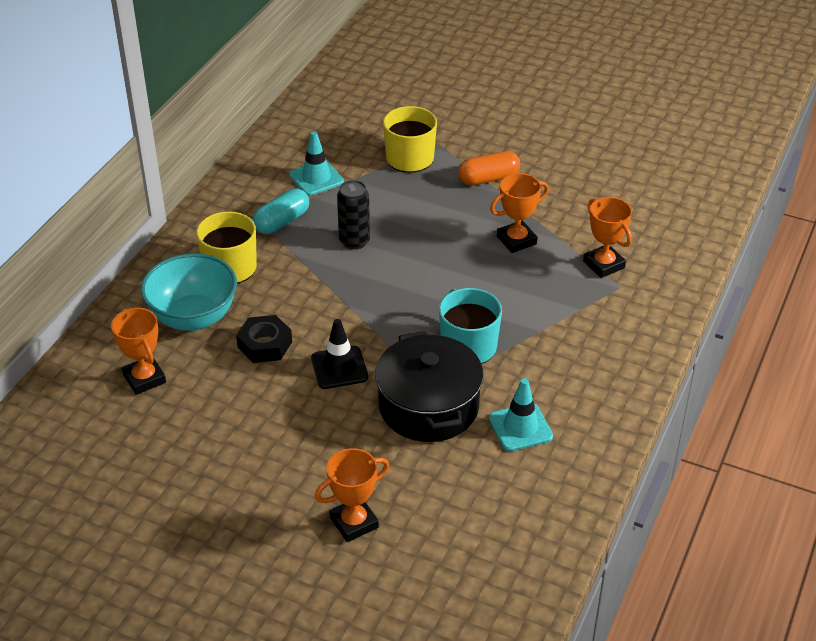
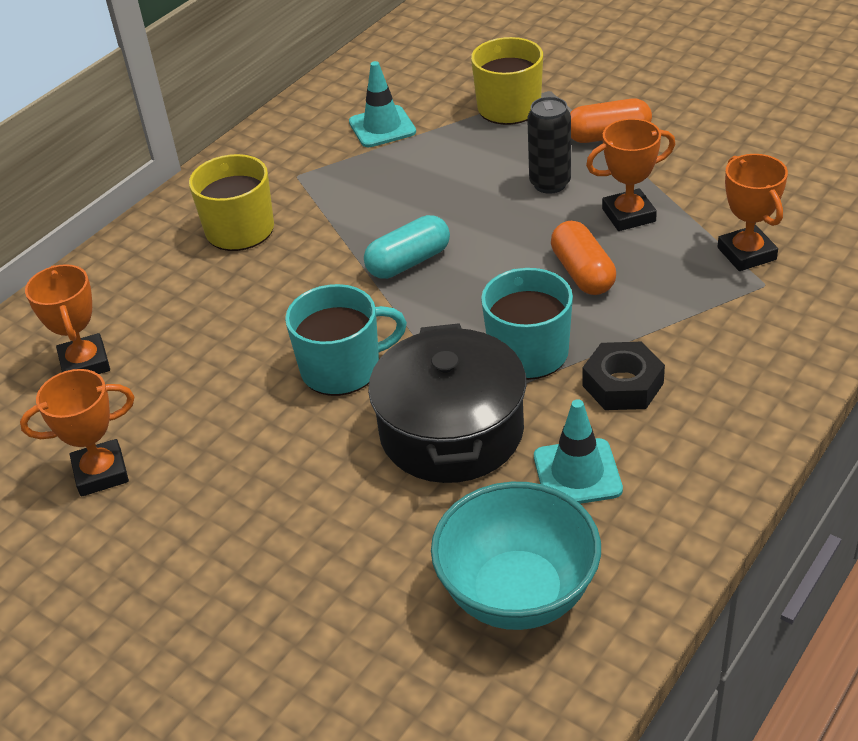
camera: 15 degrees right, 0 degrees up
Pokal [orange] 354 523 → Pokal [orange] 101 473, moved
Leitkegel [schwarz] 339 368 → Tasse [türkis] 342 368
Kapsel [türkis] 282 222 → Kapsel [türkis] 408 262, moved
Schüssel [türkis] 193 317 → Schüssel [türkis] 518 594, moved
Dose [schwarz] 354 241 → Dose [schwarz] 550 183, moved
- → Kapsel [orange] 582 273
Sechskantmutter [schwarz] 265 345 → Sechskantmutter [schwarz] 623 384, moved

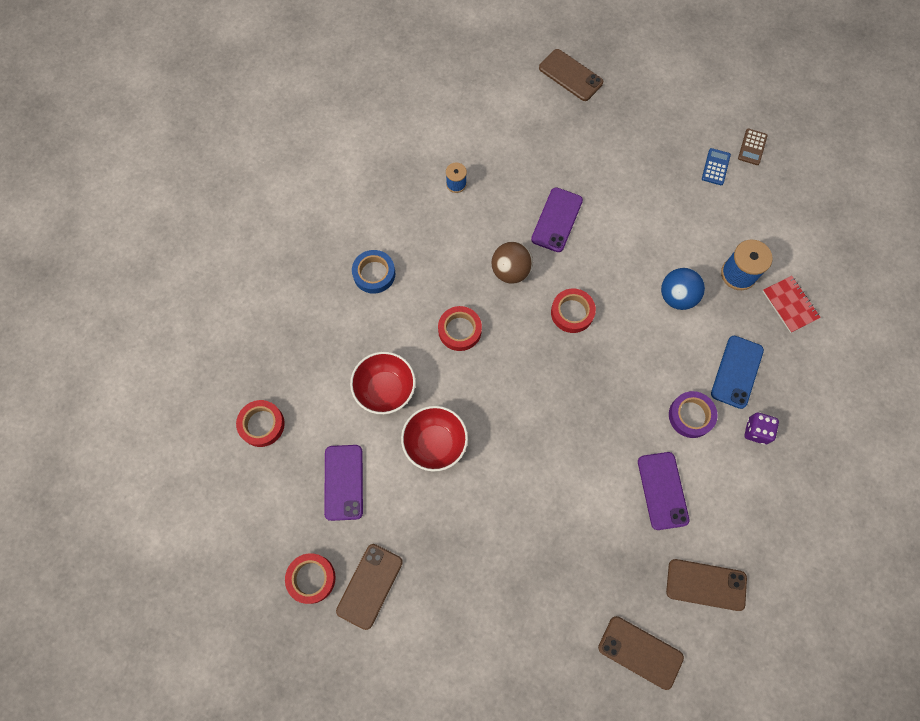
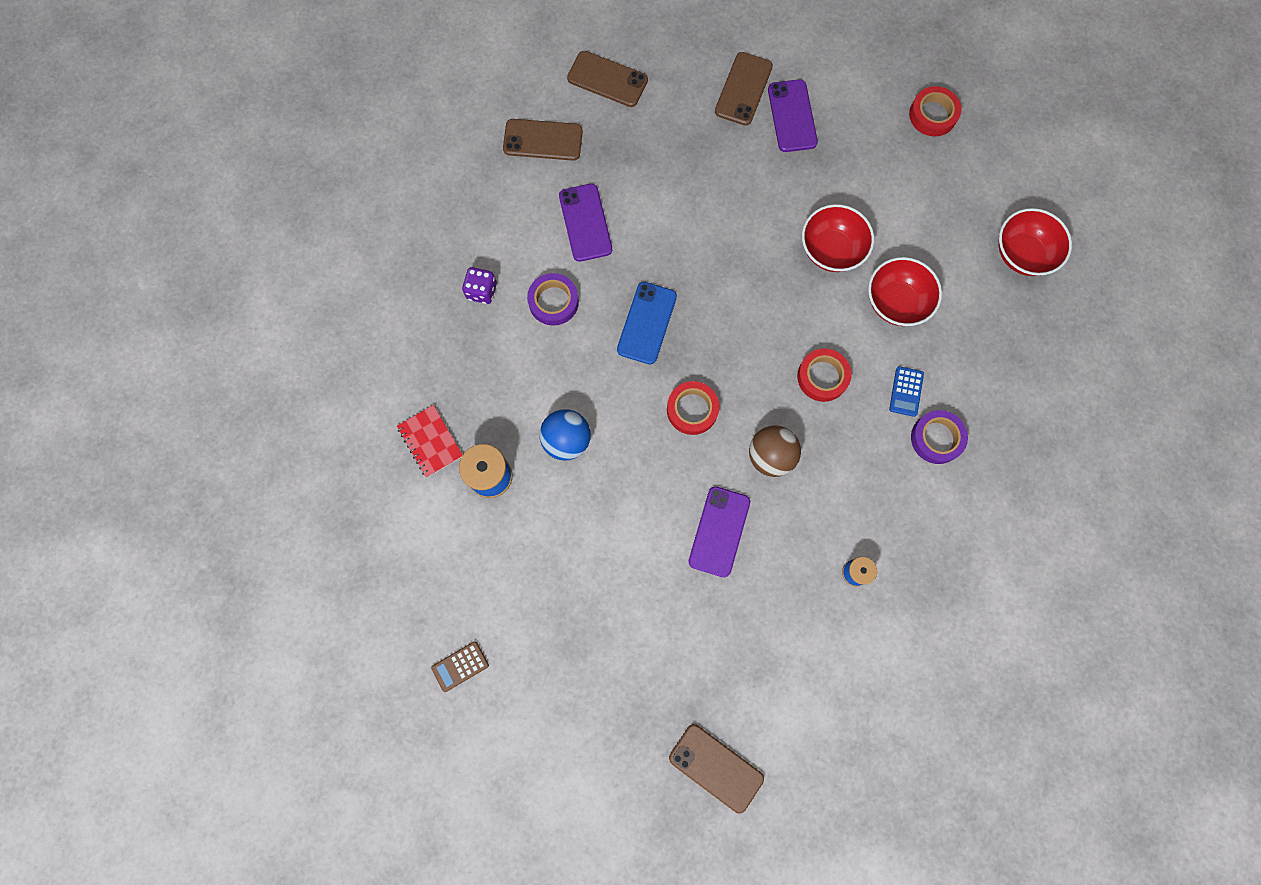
camera: 175 degrees right, 5 degrees up
Taschenrechner [braun] 752 147 → Taschenrechner [braun] 460 666, 135 degrees counterclockwise
Handy [blau] 736 372 → Handy [blau] 647 323, moved
Handy [braun] 369 586 → Handy [braun] 743 89, moved
Handy [lila] 343 482 → Handy [lila] 792 116, moved
Taschenrechner [blau] 715 167 → Taschenrechner [blau] 906 391, moved
Klebeband [blau] 374 274 → Klebeband [lila] 936 438
Klebeband [rot] 262 424 → Schüssel [rot] 1022 254

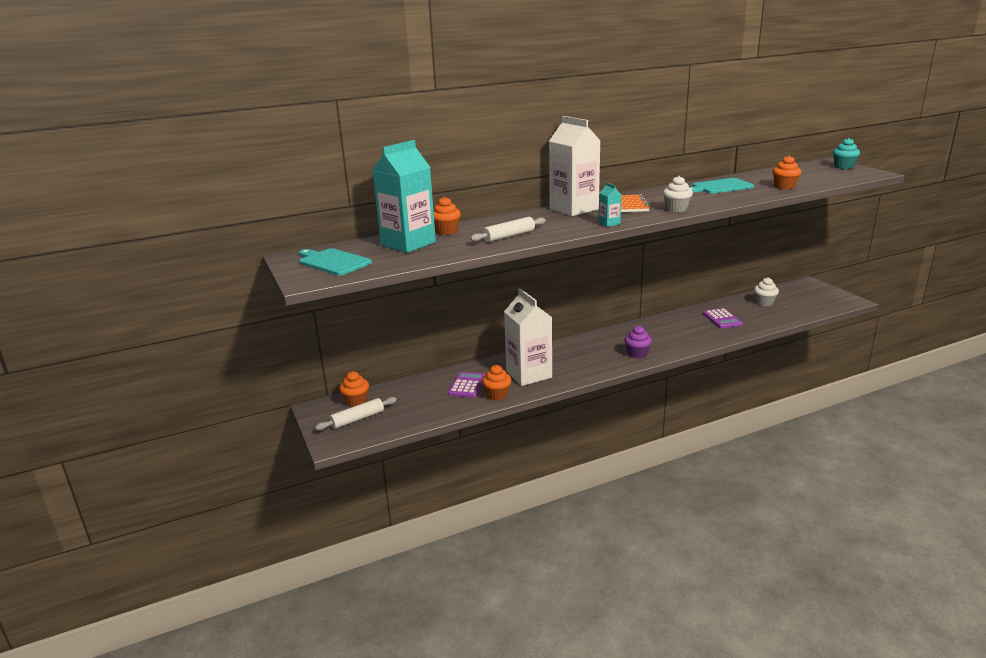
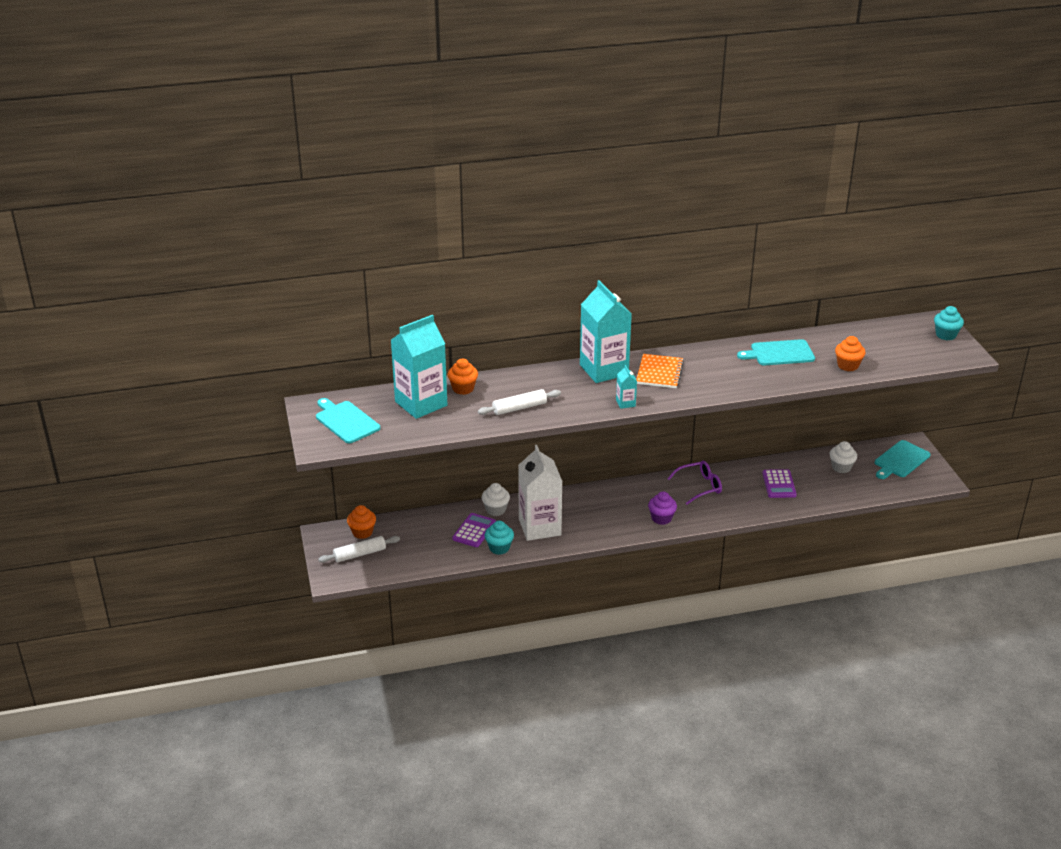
camera: 10 degrees right, 10 degrees up
Muffin [weiß] 676 209 → Muffin [weiß] 495 510, moved
Muffin [orange] 497 395 → Muffin [türkis] 499 548
Getränkekarton [weiß] 573 209 → Getränkekarton [türkis] 604 370
- → Brille [lila] 699 486
- → Schneidebrett [türkis] 900 460

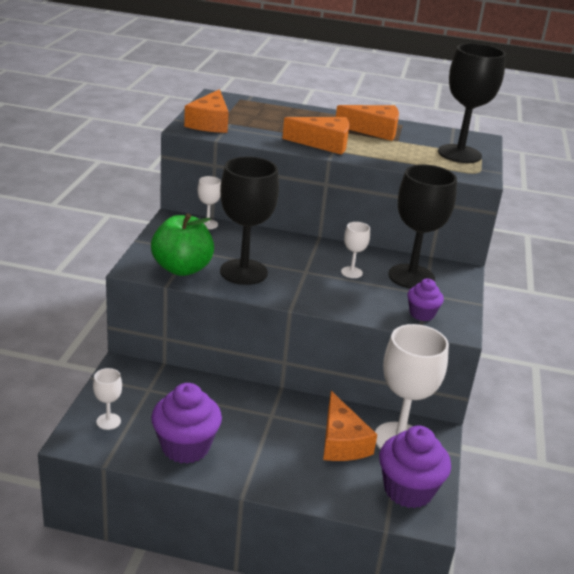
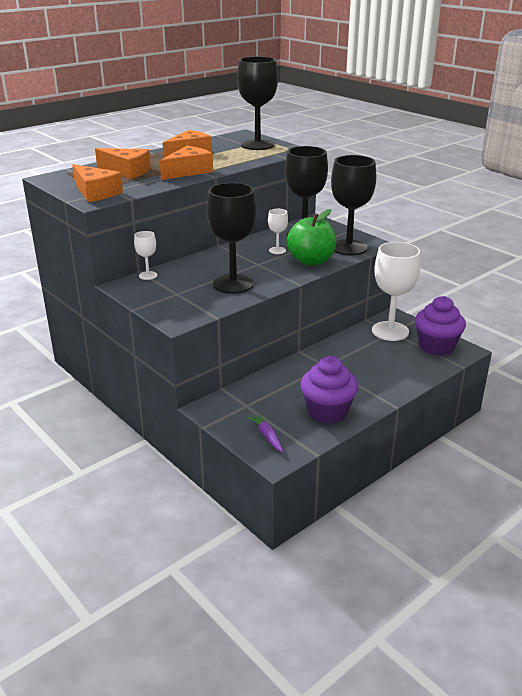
camera: 50 degrees left, 0 degrees up
Käse [orange] 342 442 → Käse [orange] 127 171, moved
Kelch [weiß] 108 421 → Karotte [lila] 267 436
Apfel [grün] 182 268 → Apfel [grün] 311 261, moved
Muffin [lila] 422 314 → Kelch [schwarz] 348 247

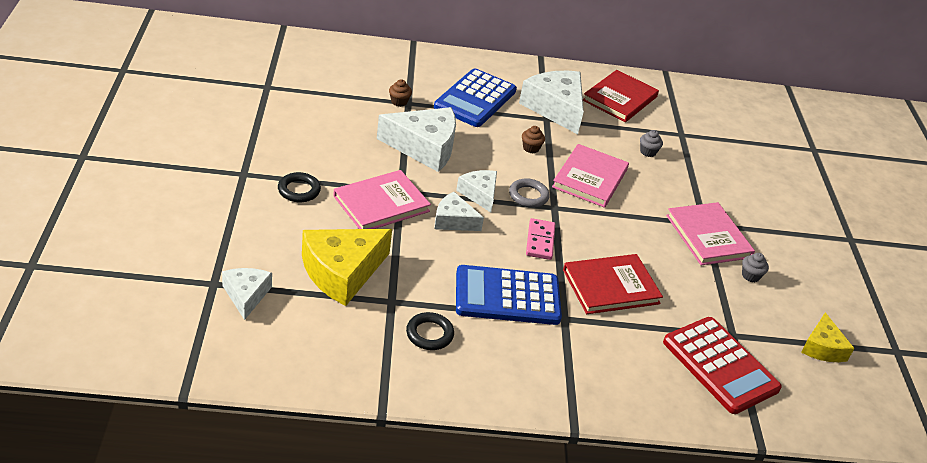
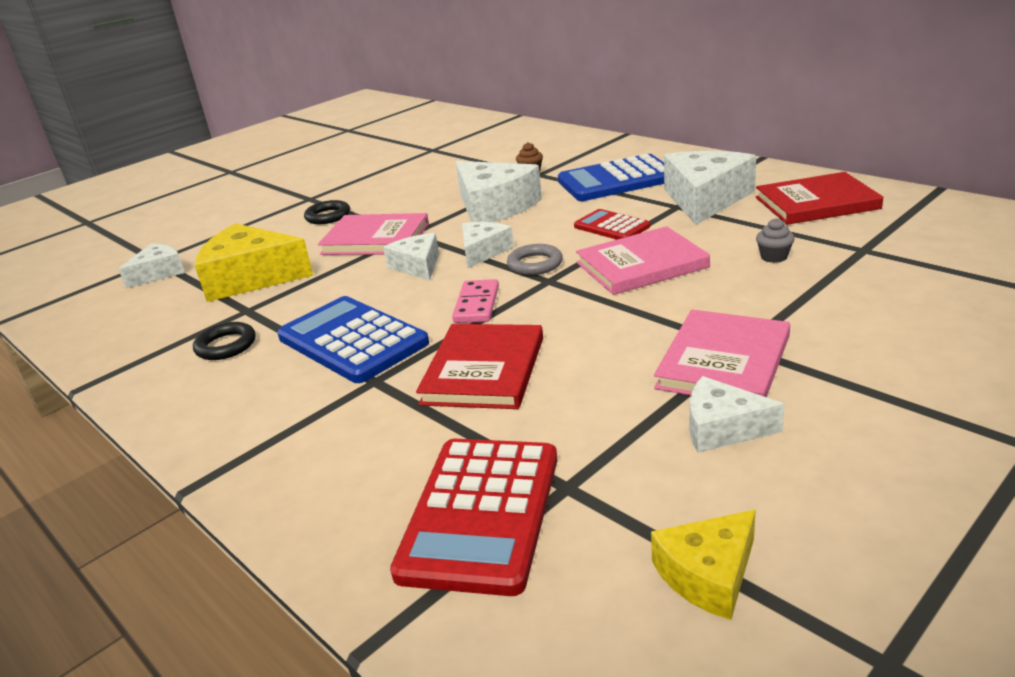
camera: 55 degrees right, 10 degrees down
Buch [rot] 611 287 → Buch [rot] 484 370, 75 degrees clockwise
Dominostein [rosa] 540 241 → Dominostein [rosa] 476 304, 45 degrees counterclockwise
Muffin [braun] 531 148 → Taschenrechner [rot] 611 227
Muffin [grau] 750 276 → Käse [weiß] 722 428

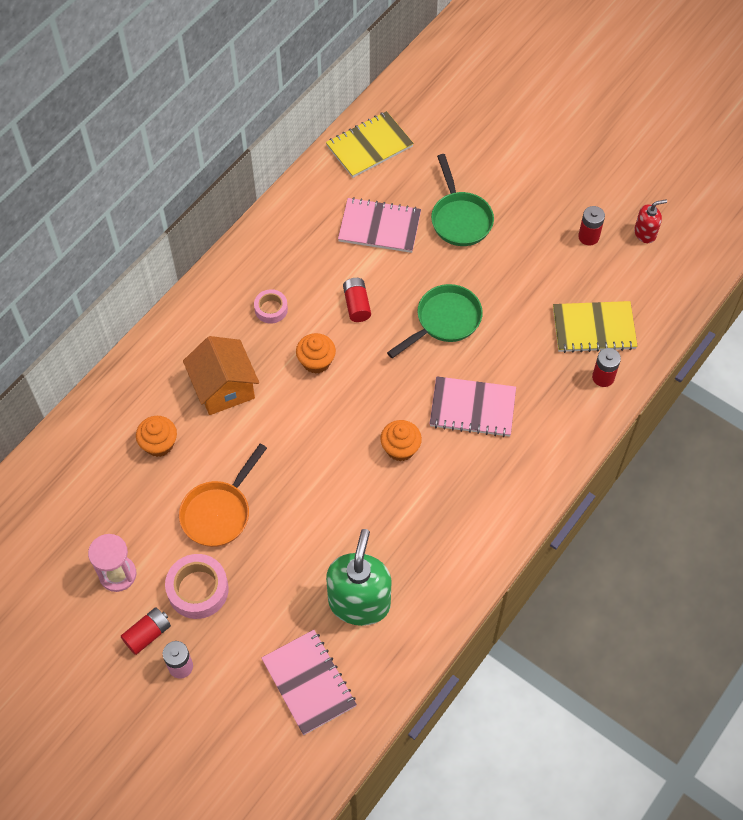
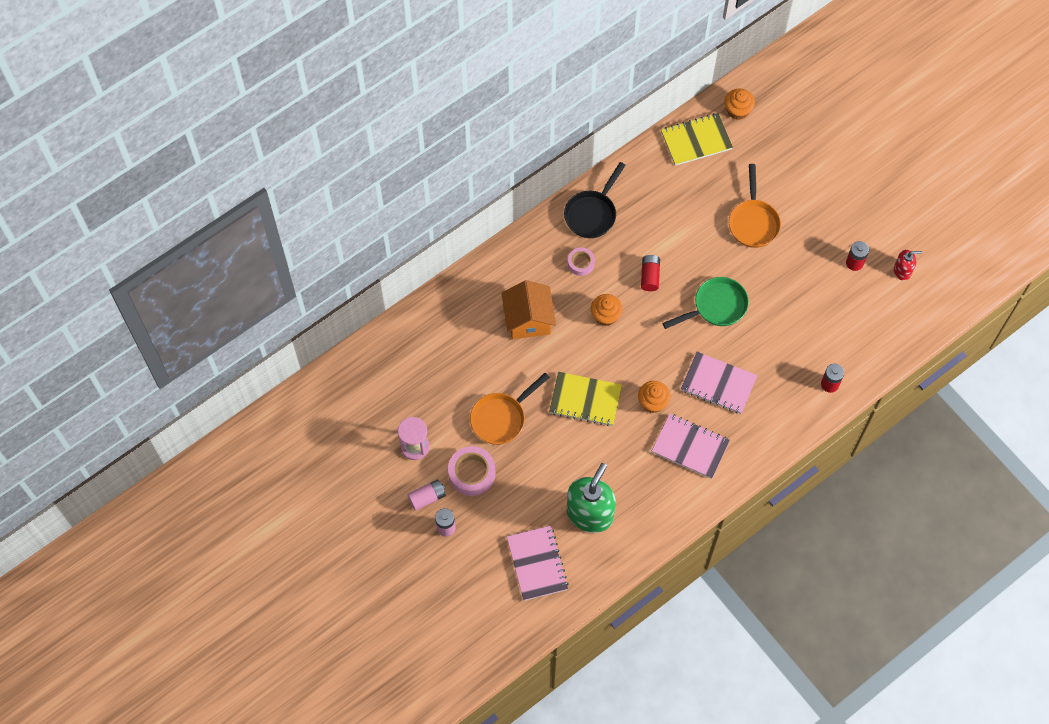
camera: 15 degrees right, 5 degrees up
Batterie [rot] 148 634 → Batterie [rosa] 427 497
Notizbuch [gelb] 594 328 → Notizbuch [gelb] 585 400, moved
- → Pfanne [schwarz] 592 213
Notizbuch [rosa] 379 227 → Notizbuch [rosa] 690 447, moved
Muffin [orange] 159 444 → Muffin [orange] 737 110, moved
Pfanne [grün] 460 218 → Pfanne [orange] 753 222

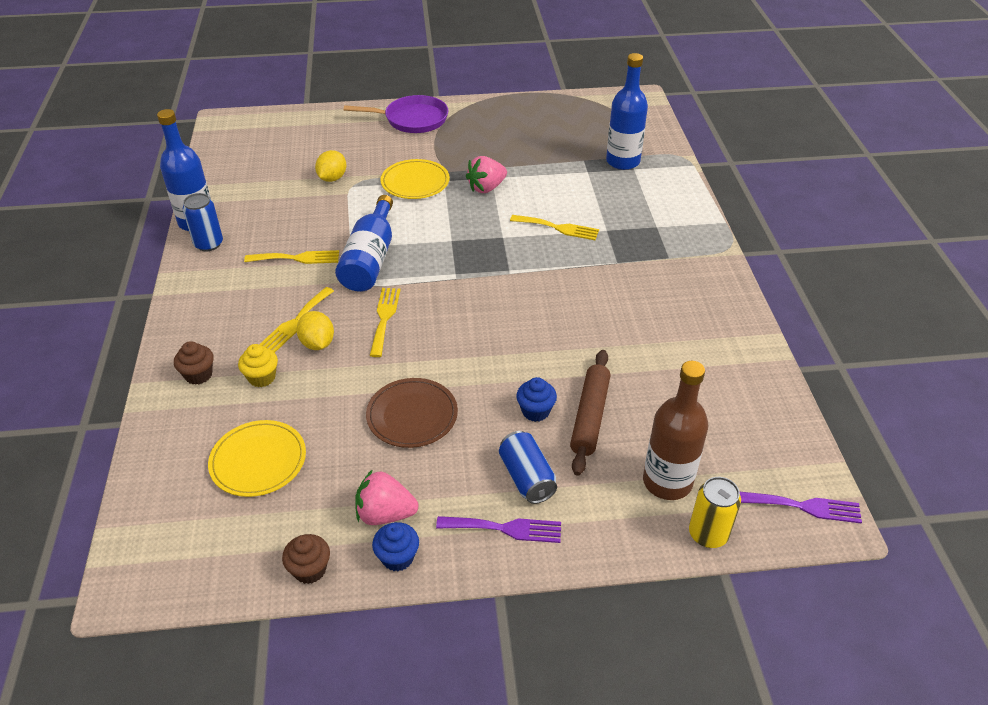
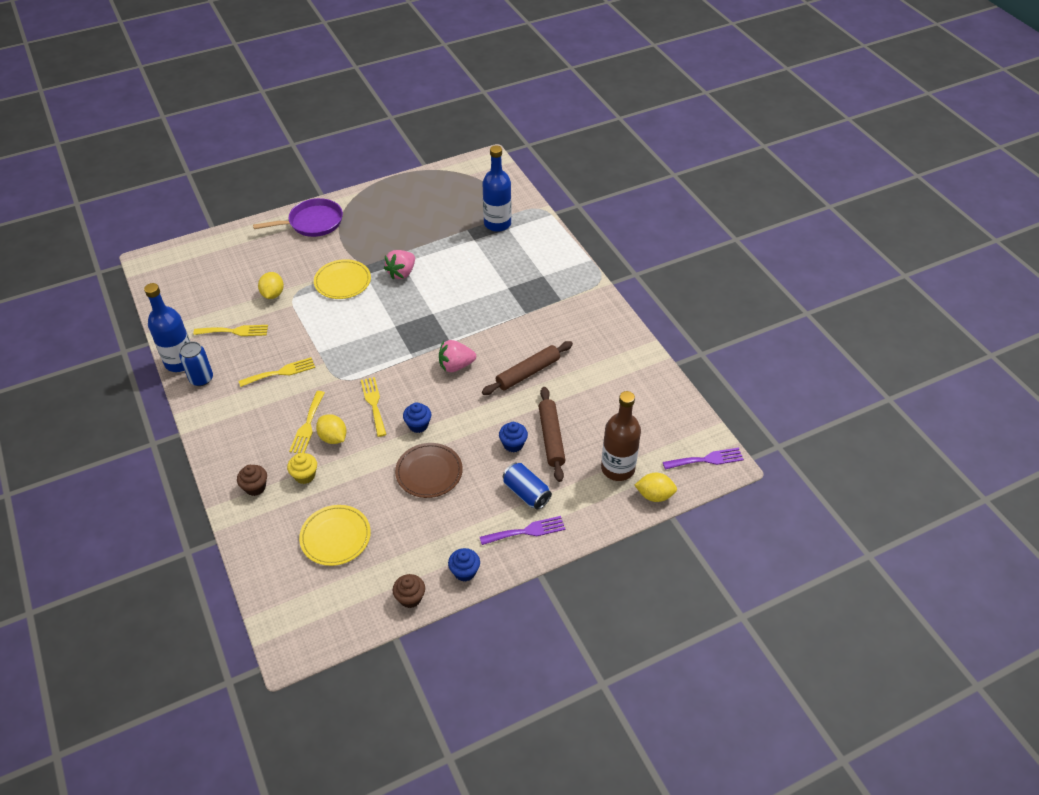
camera: 20 degrees left, 5 degrees up
Gabel [gelb] 558 228 → Gabel [gelb] 235 331, moved
- → Muffin [blau] 418 425
Erdbeere [rosa] 385 514 → Erdbeere [rosa] 456 366, moved
- → Nudelholz [braun] 528 373
Dose [gelb] 708 534 → Zitrone [gelb] 654 495
Flasche [blau] 370 259 → -

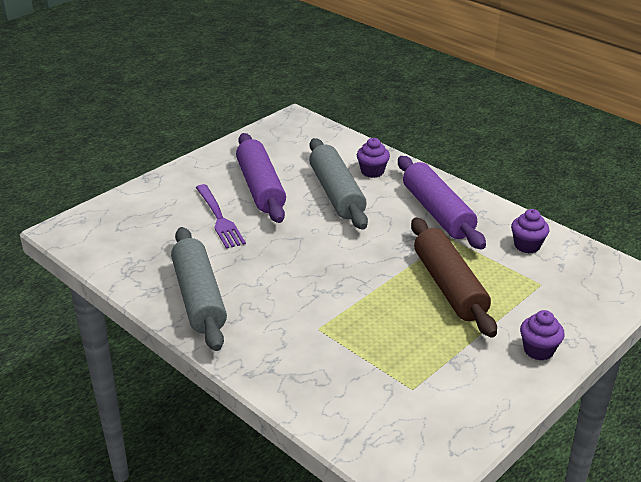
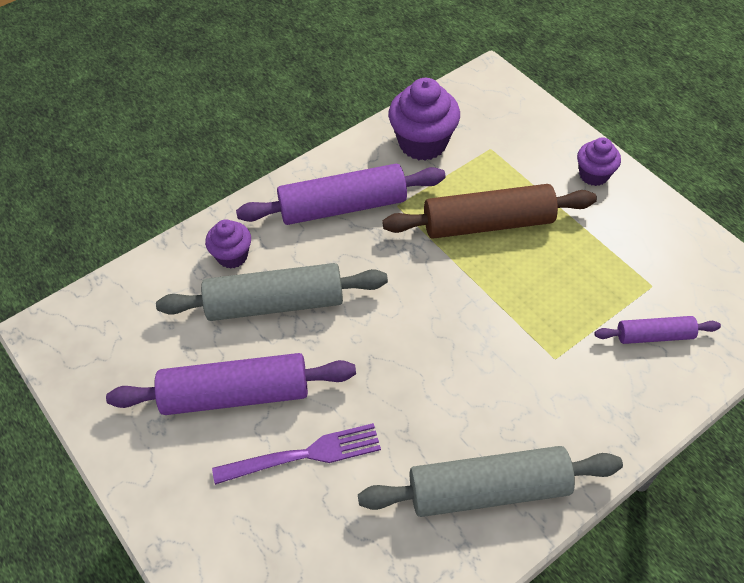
camera: 80 degrees left, 20 degrees up
Muffin [lila] 527 245 → Muffin [lila] 422 143, x1.69
- → Nudelholz [lila] 654 336

